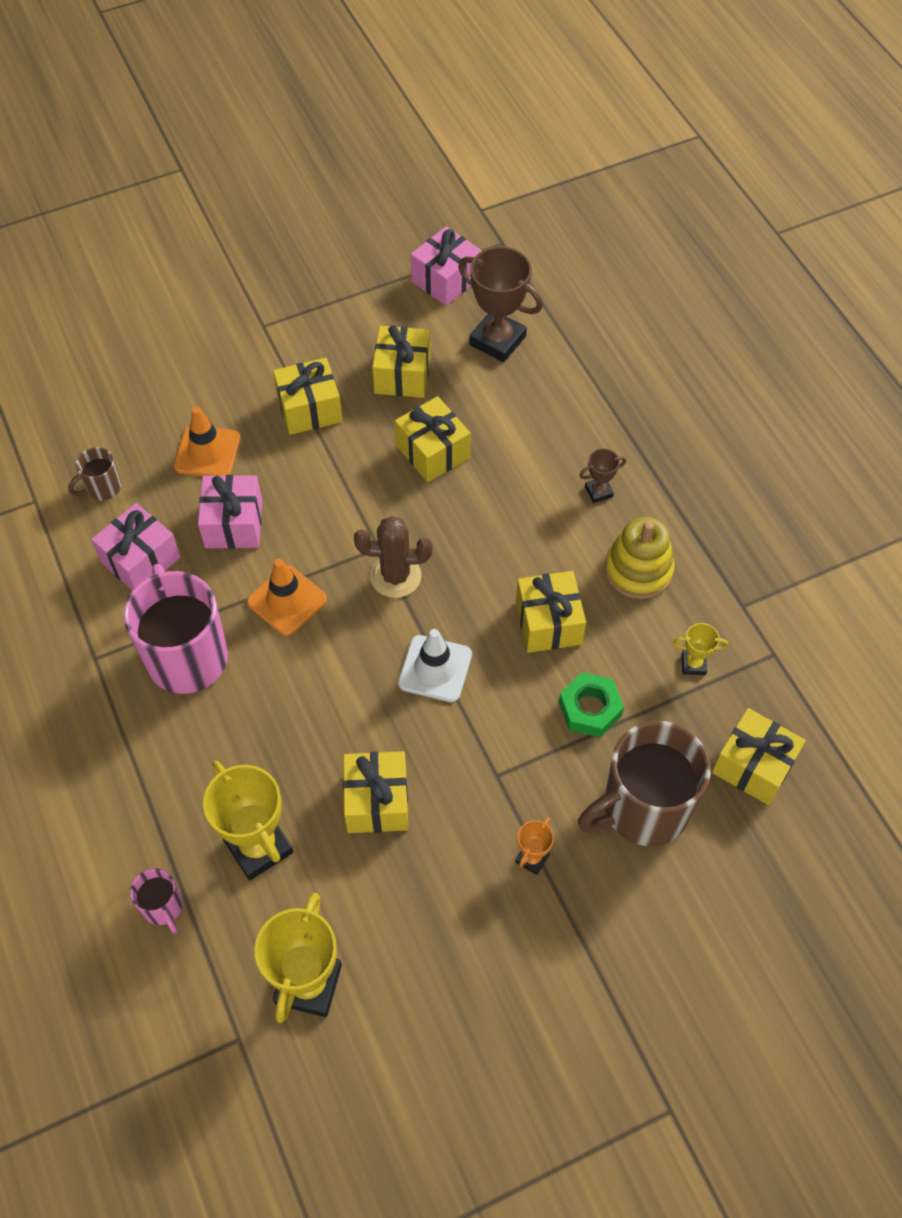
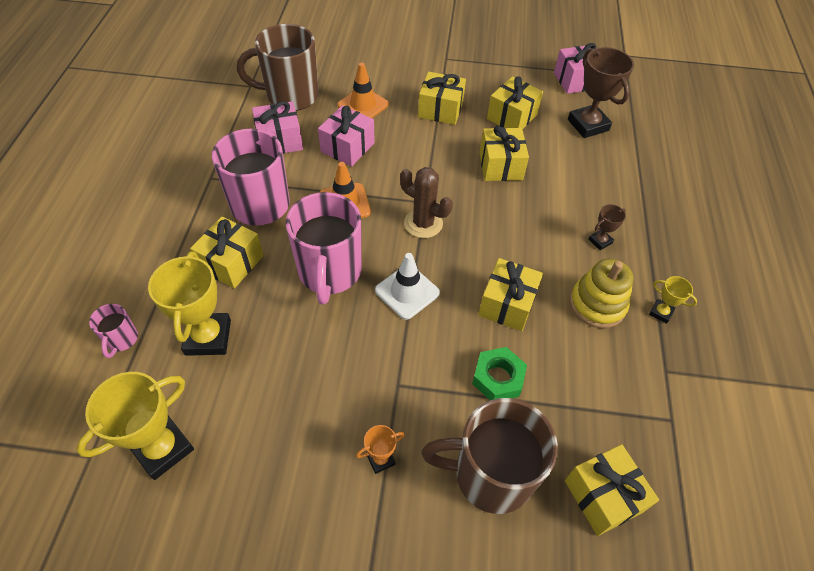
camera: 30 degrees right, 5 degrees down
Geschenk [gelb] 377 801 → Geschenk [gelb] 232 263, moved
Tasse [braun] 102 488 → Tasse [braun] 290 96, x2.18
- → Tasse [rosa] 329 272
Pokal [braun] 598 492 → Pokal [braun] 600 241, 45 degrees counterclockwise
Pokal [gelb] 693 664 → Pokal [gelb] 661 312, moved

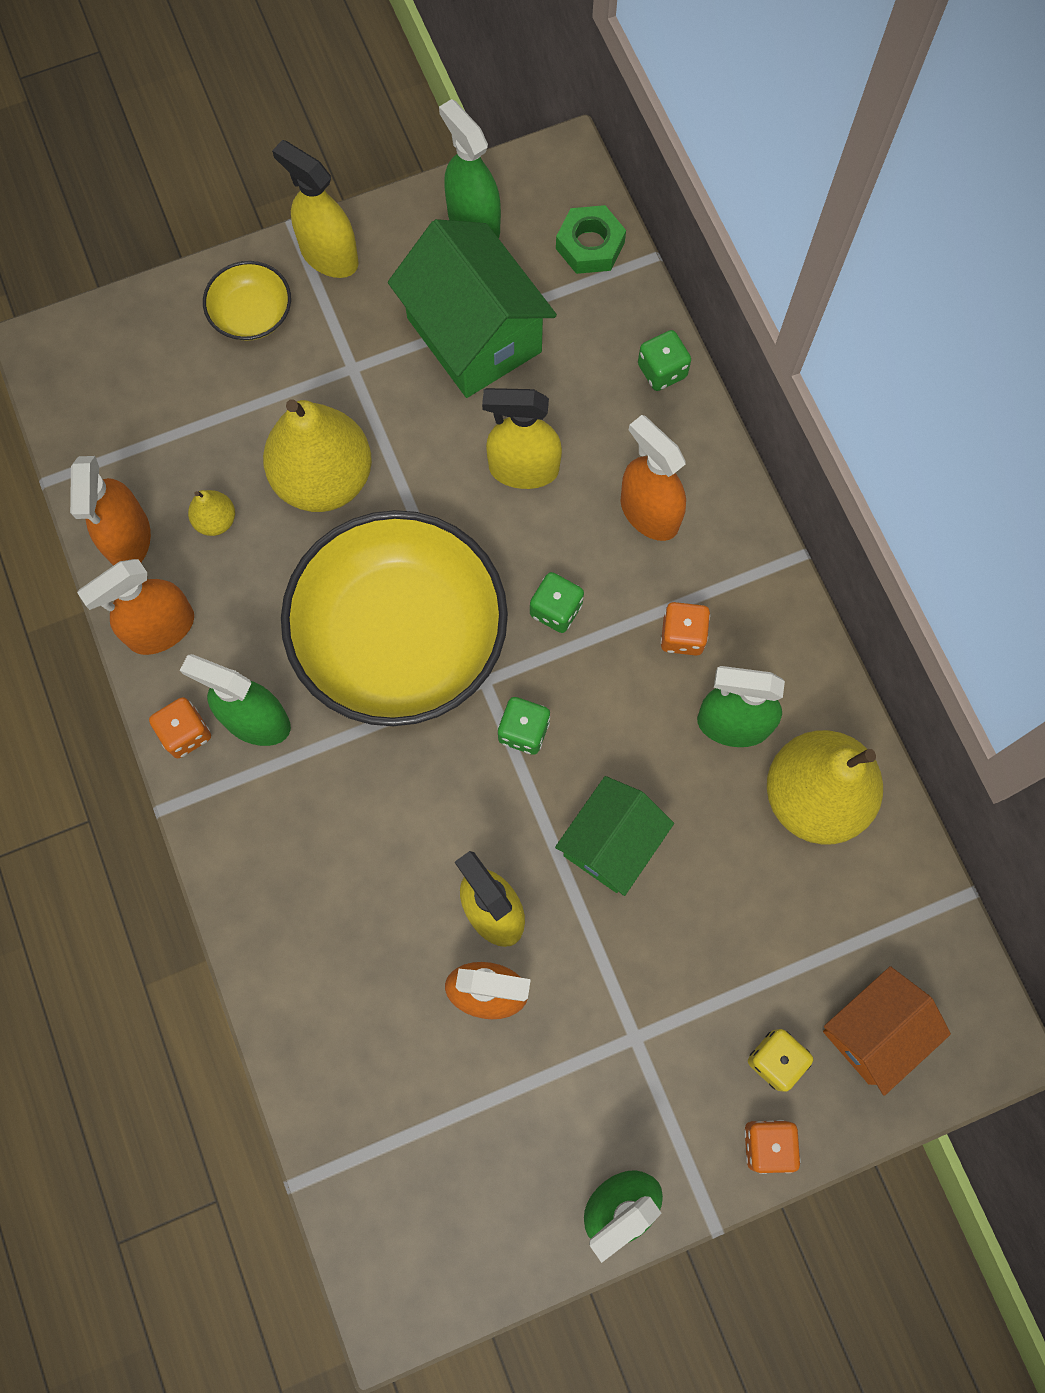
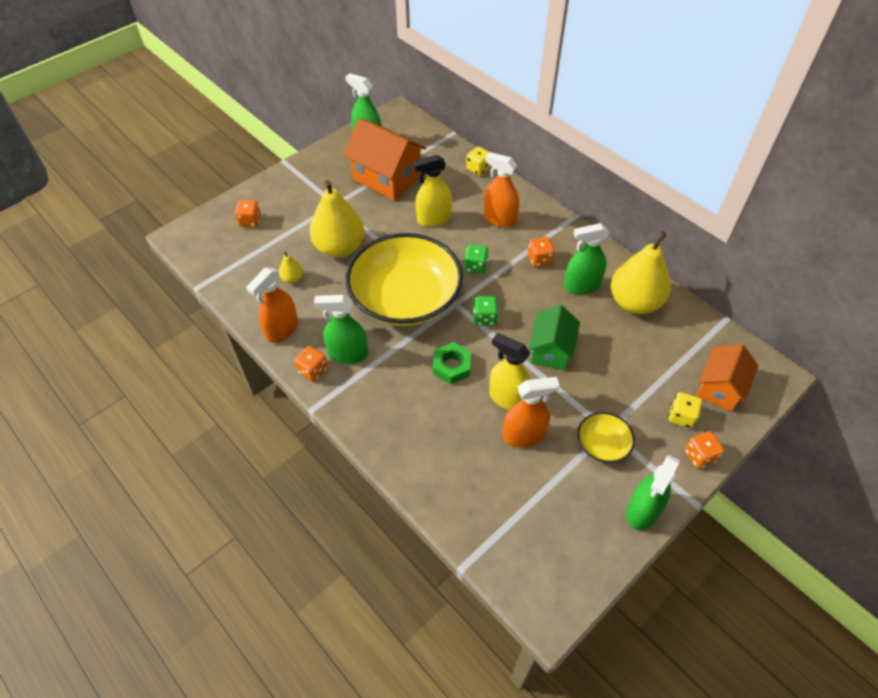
camera: 20 degrees left, 20 degrees down
- → Spielwürfel [orange] 250 221
Haus [grün] 474 335 → Haus [orange] 387 178
Sechskantmutter [grün] 590 245 → Sechskantmutter [grün] 451 366, moved
Spielwürfel [grün] 662 371 → Spielwürfel [gelb] 478 168
Schüssel [gelb] 251 314 → Schüssel [gelb] 602 444, moved
Sprühflasche [orange] 128 538 → -
Sprühflasche [gelb] 329 256 → -

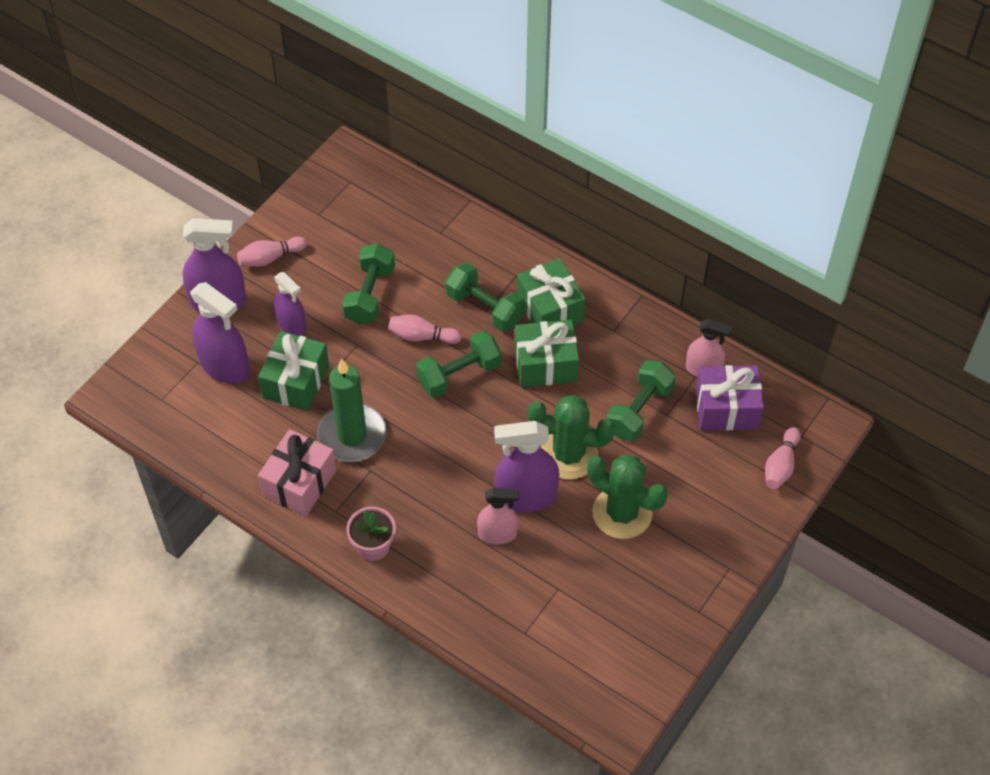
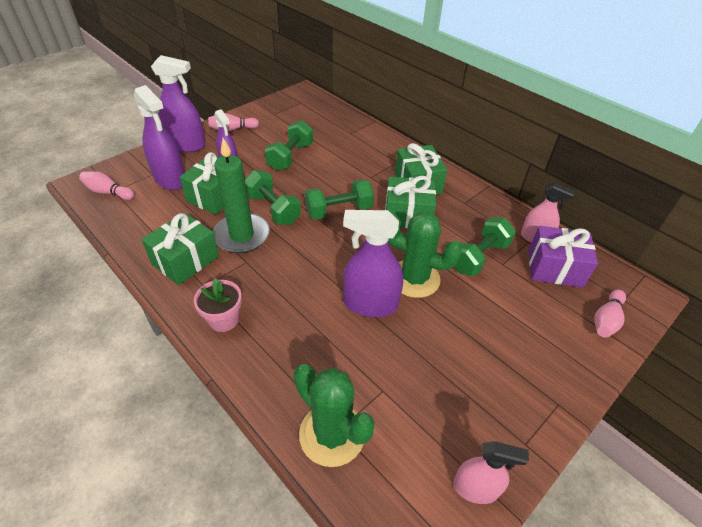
camera: 10 degrees right, 10 degrees down
Bowlingkegel [rosa] 422 336 → Bowlingkegel [rosa] 108 192, moved
Geschenk [rosa] 300 483 → Geschenk [grün] 185 260
Hantel [grün] 484 308 → Hantel [grün] 273 209, moved
Kaktus [grün] 622 513 → Kaktus [grün] 332 434, moved
Sprühflasche [rosa] 497 534 → Sprühflasche [rosa] 475 488, moved

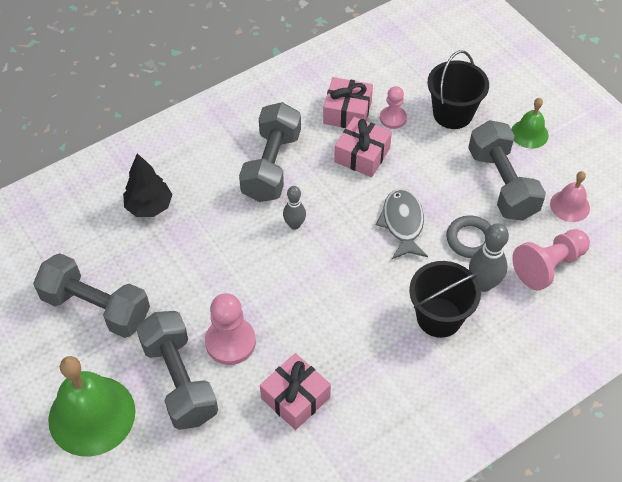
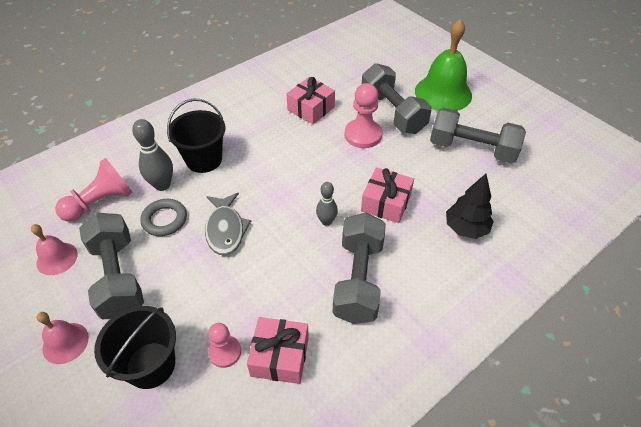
camera: 175 degrees right, 5 degrees down
Glocke [grün] 529 133 → Glocke [rosa] 65 343
Geschenk [rosa] 362 155 → Geschenk [rosa] 386 203, moved

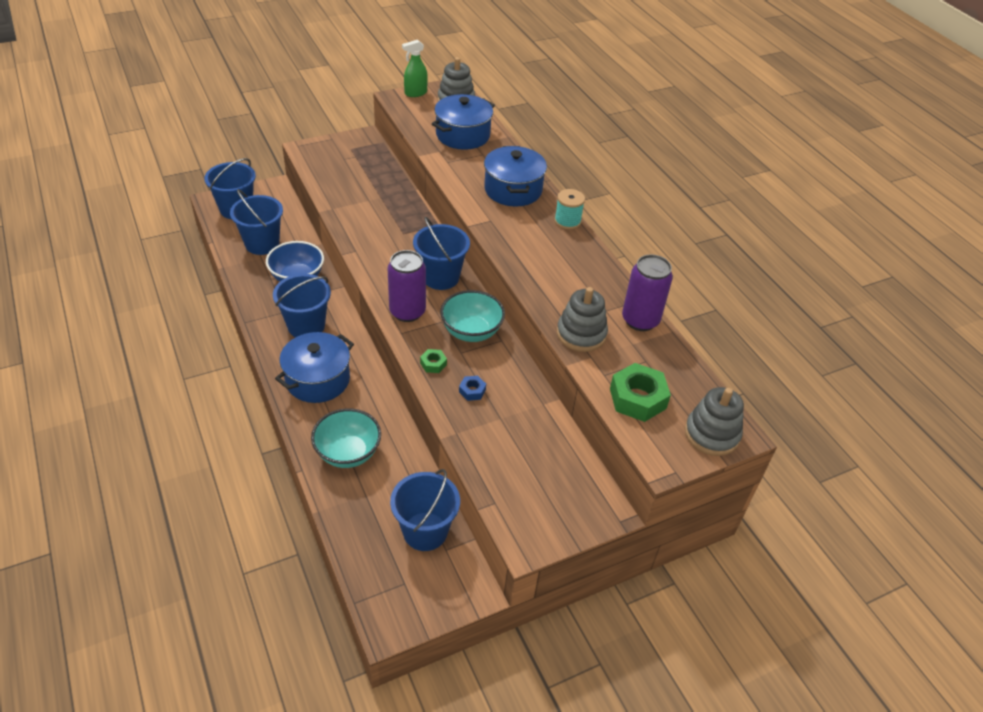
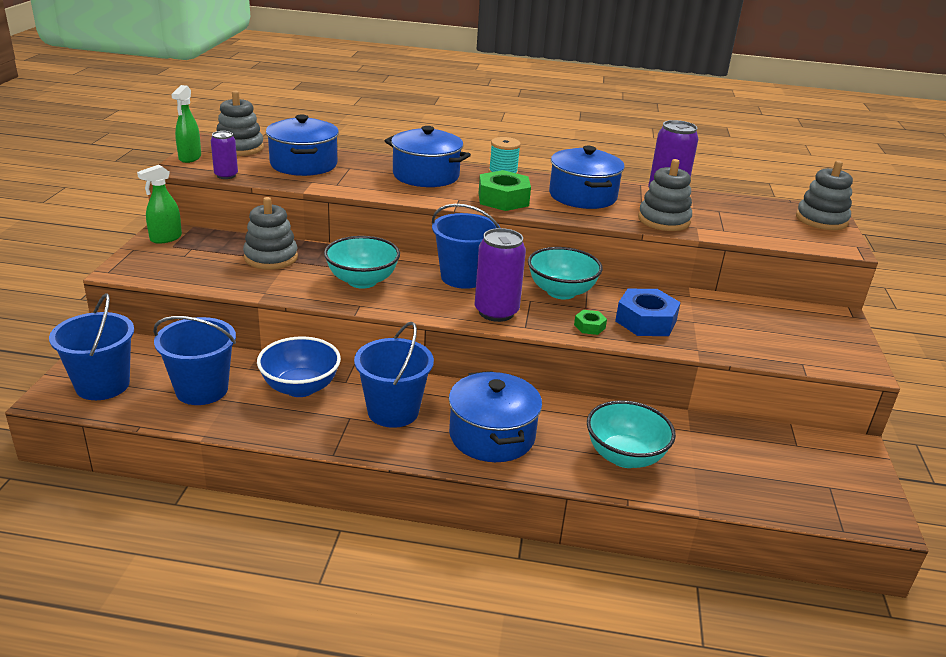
camera: 55 degrees left, 15 degrees down
- → Sprühflasche [grün] 165 238
- → Dose [lila] 226 175
- → Stapelspielzeug [grau] 271 257
- → Schüssel [türkis] 362 281
Sechskantmutter [grün] 637 398 → Sechskantmutter [grün] 503 199, moved
- → Kochtopf [blau] 582 196
Sechskantmutter [blau] 472 391 → Sechskantmutter [blau] 645 321, x2.03
Eimer [blau] 425 531 → -

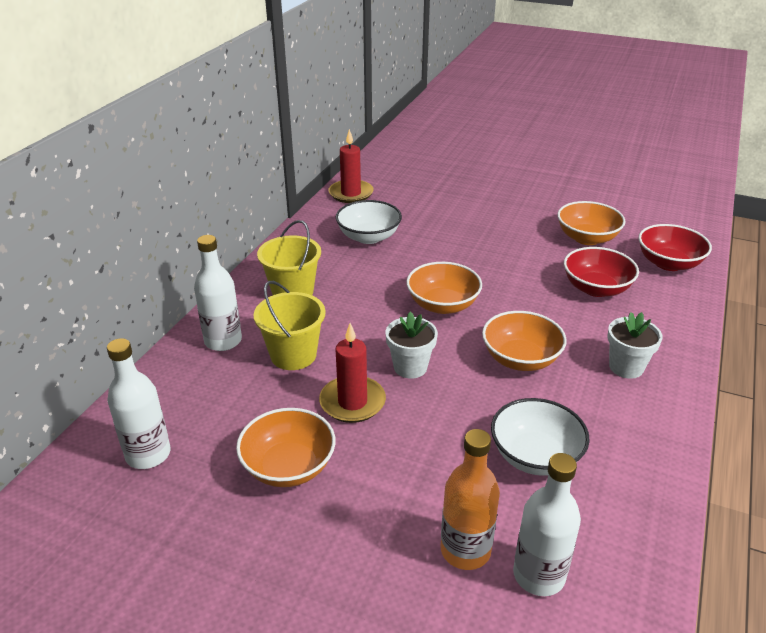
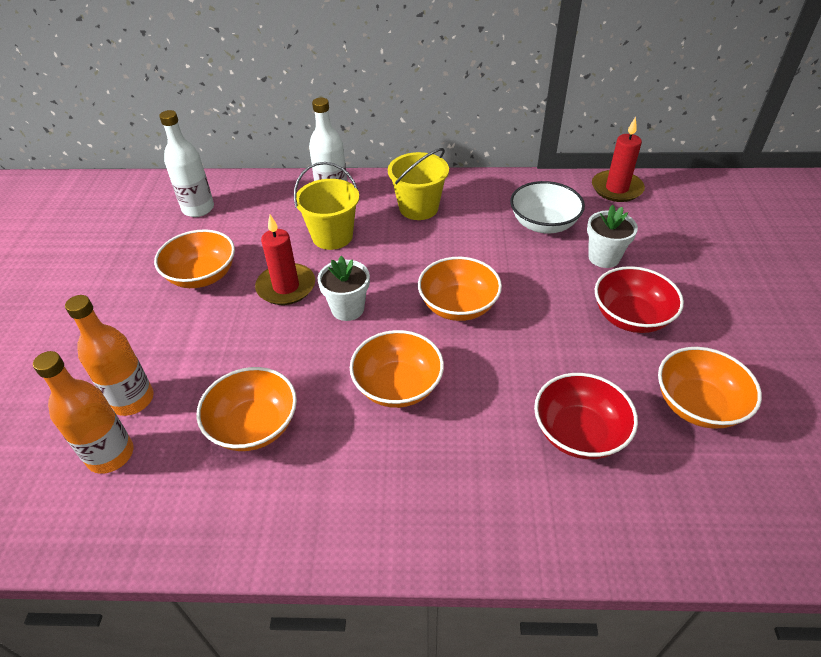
camera: 70 degrees right, 10 degrees up
Flasche [weiß] 539 575 → Flasche [orange] 110 455
Schüssel [weiß] 535 456 → Schüssel [orange] 254 426
Blumentopf [weiß] 626 367 → Blumentopf [weiß] 604 257, moved
Schüssel [rot] 668 263 → Schüssel [rot] 631 317, moved

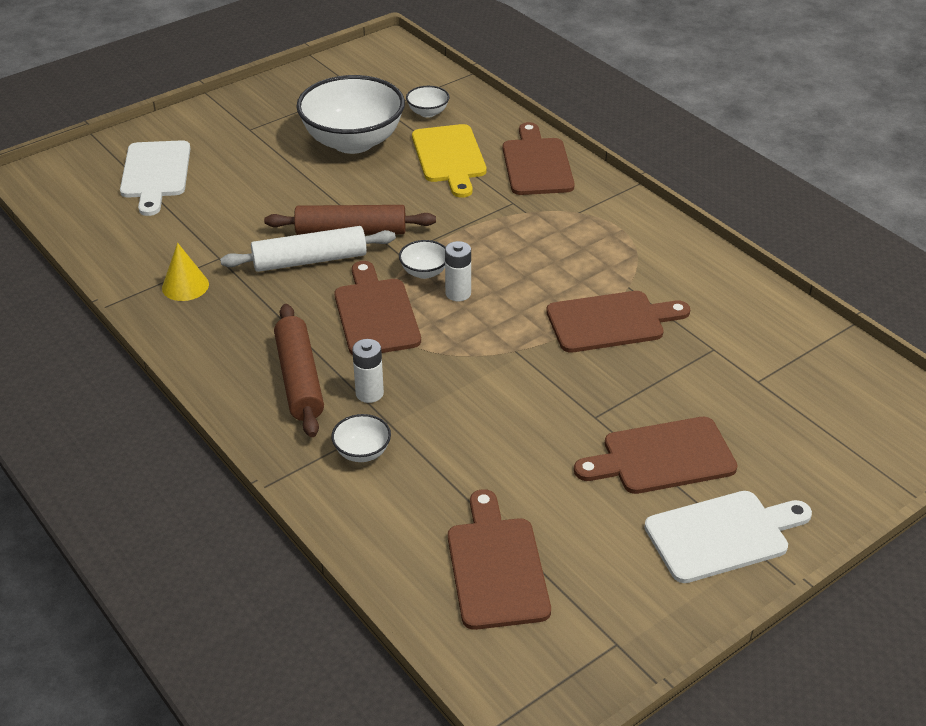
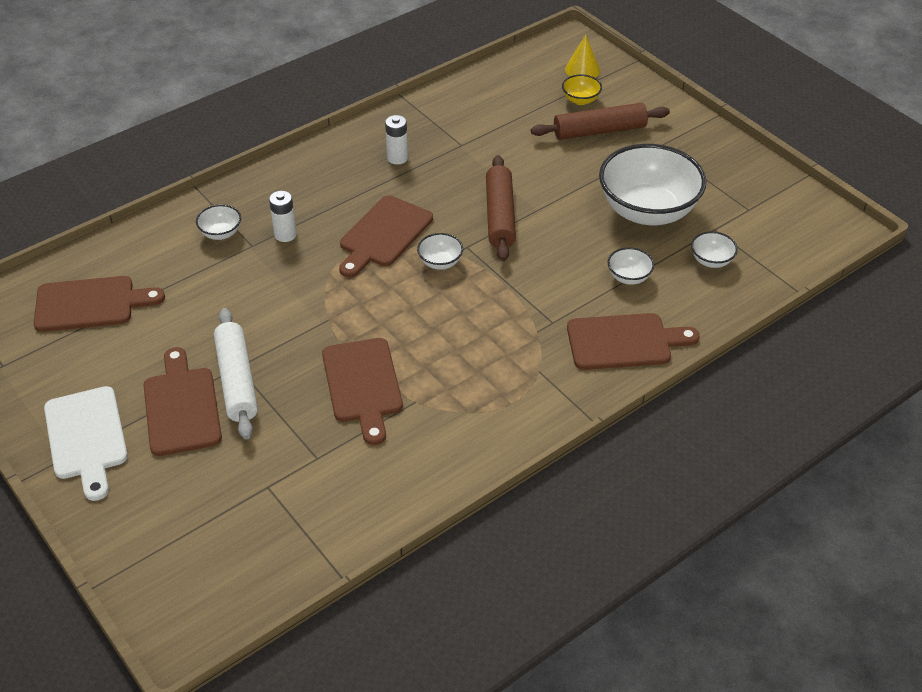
camera: 90 degrees right, 5 degrees up
Nudelholz [weiß] 310 260 → Nudelholz [weiß] 237 380, moved
Schneidebrett [braun] 375 314 → Schneidebrett [braun] 383 235, 135 degrees clockwise
Batterie [weiß] 458 293 → Batterie [weiß] 397 158, moved
Nudelholz [braun] 300 379 → Nudelholz [braun] 599 131, moved
Schneidebrett [weiß] 155 173 → Schüssel [gelb] 580 100
Kegel [gelb] 185 286 → Kegel [gelb] 582 70, moved
Schneidebrett [gelb] 449 157 → Schüssel [weiß] 629 277

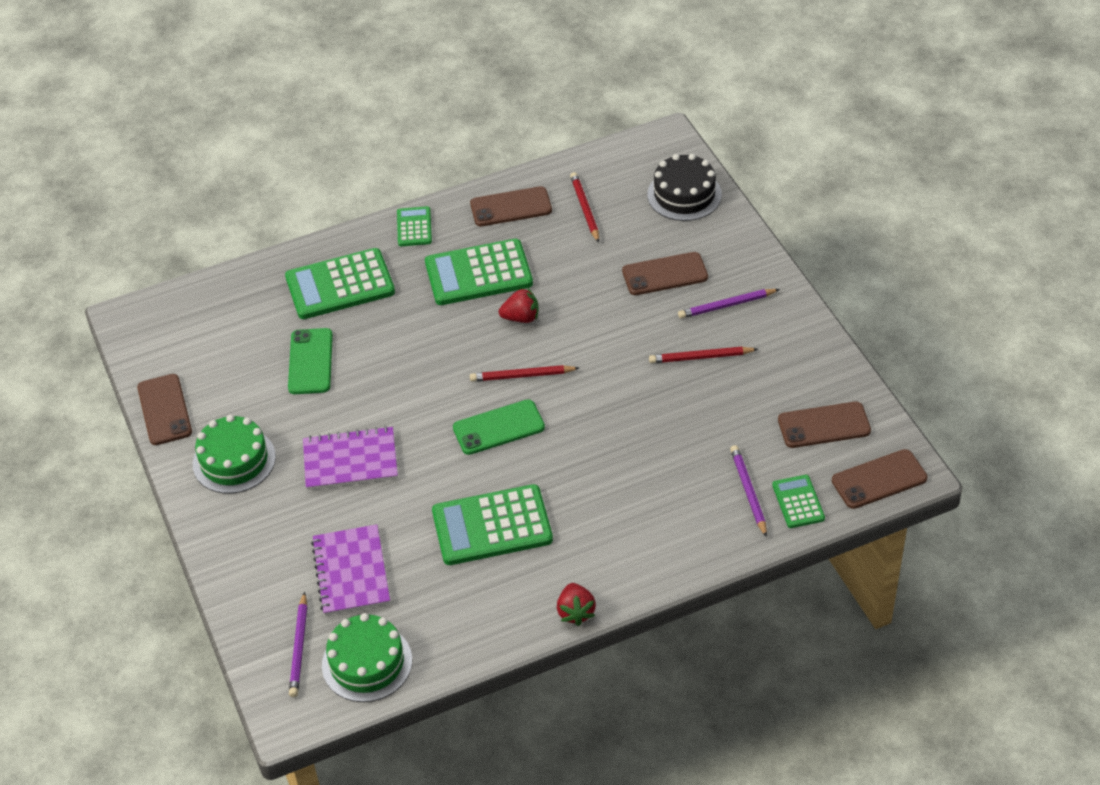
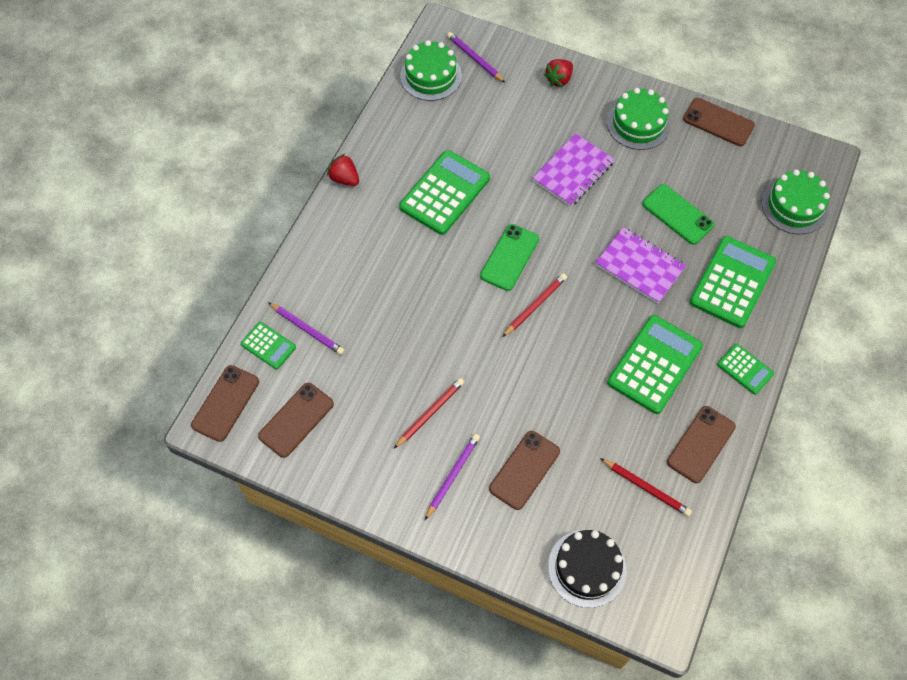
camera: 135 degrees right, 15 degrees up
Erdbeere [rot] 521 318 → Erdbeere [rot] 559 79, moved
Notizbuch [lila] 351 572 → Notizbuch [lila] 640 266, moved
- → Kuchen [grün] 794 206

